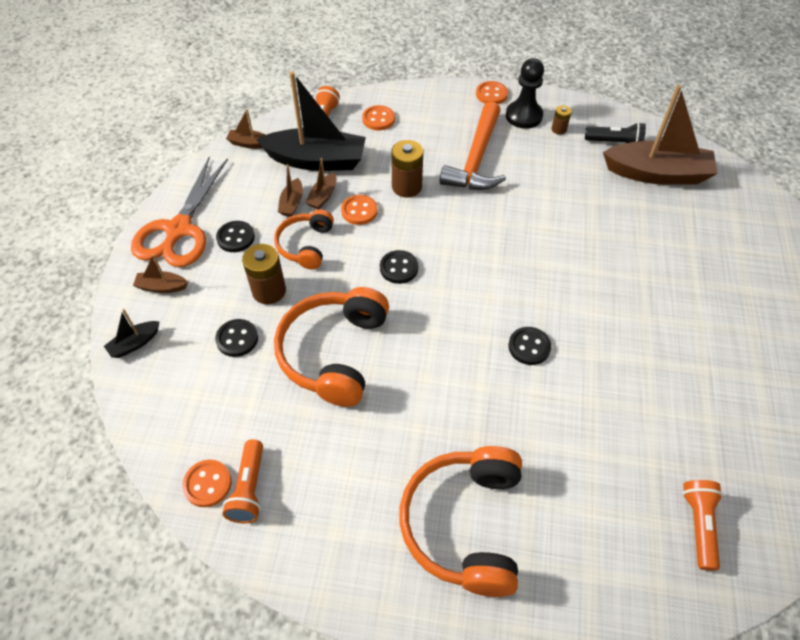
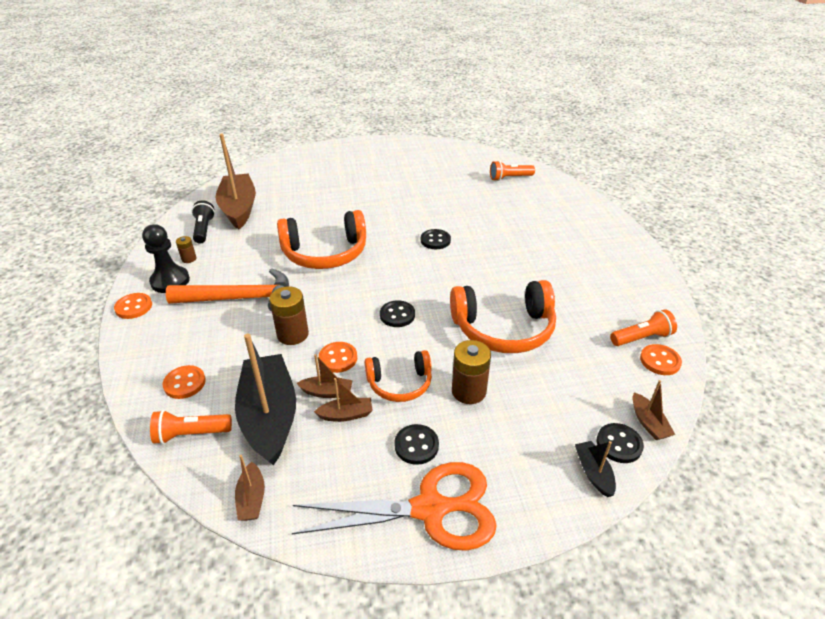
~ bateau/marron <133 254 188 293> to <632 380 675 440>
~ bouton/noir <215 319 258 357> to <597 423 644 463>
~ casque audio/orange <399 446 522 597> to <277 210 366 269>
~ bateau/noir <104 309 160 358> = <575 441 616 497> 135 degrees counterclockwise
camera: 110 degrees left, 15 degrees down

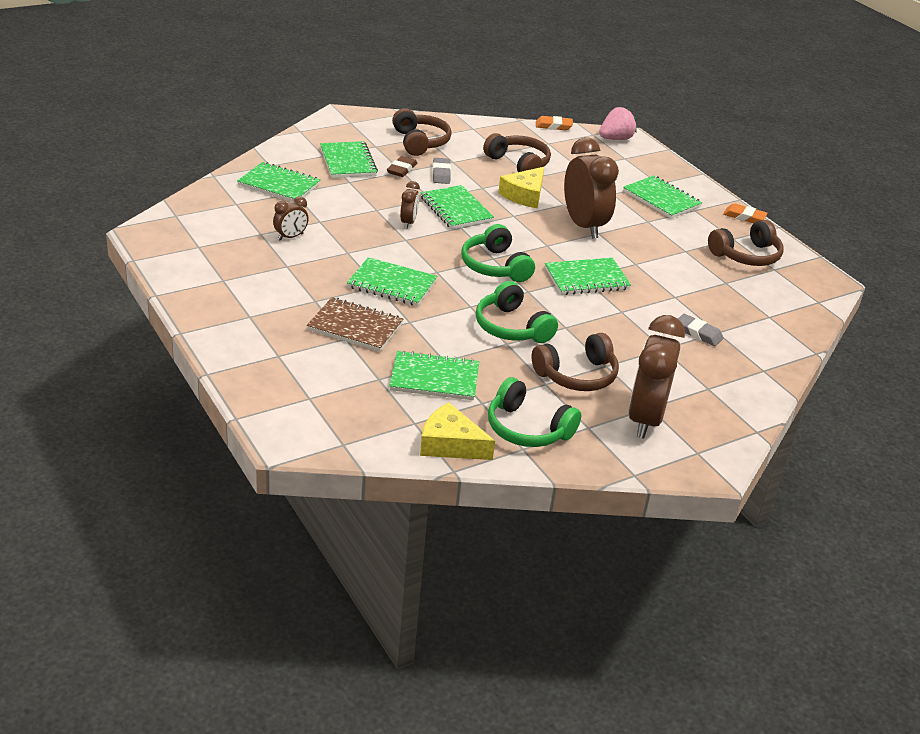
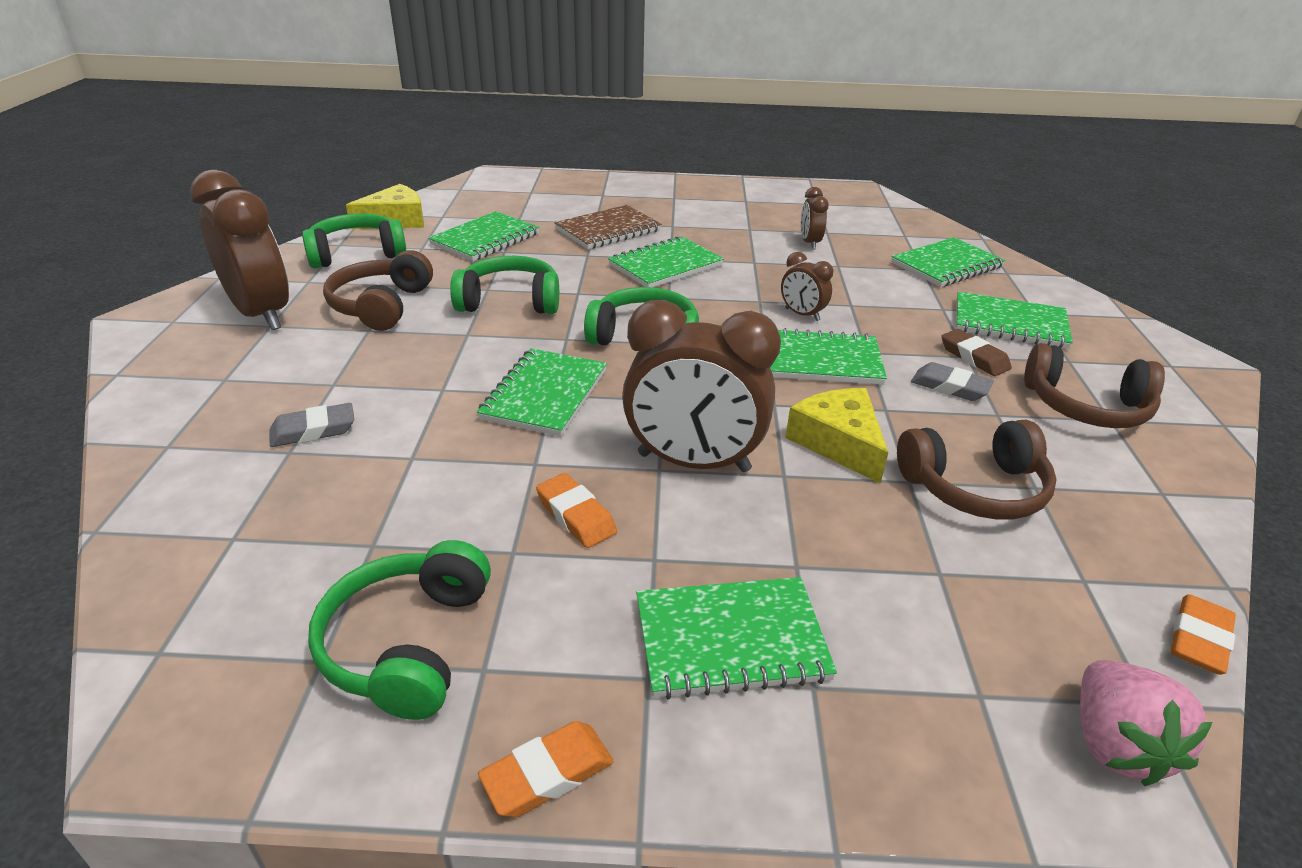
+ gomme/orange <536 473 617 548>
~ casque audio/marron <708 220 784 266> to casque audio/vert <308 540 491 720>
camera: 125 degrees right, 0 degrees up

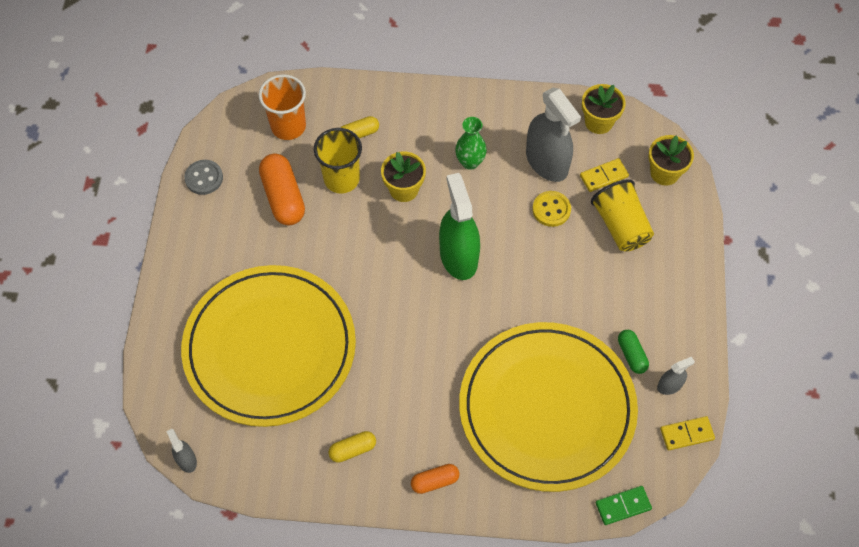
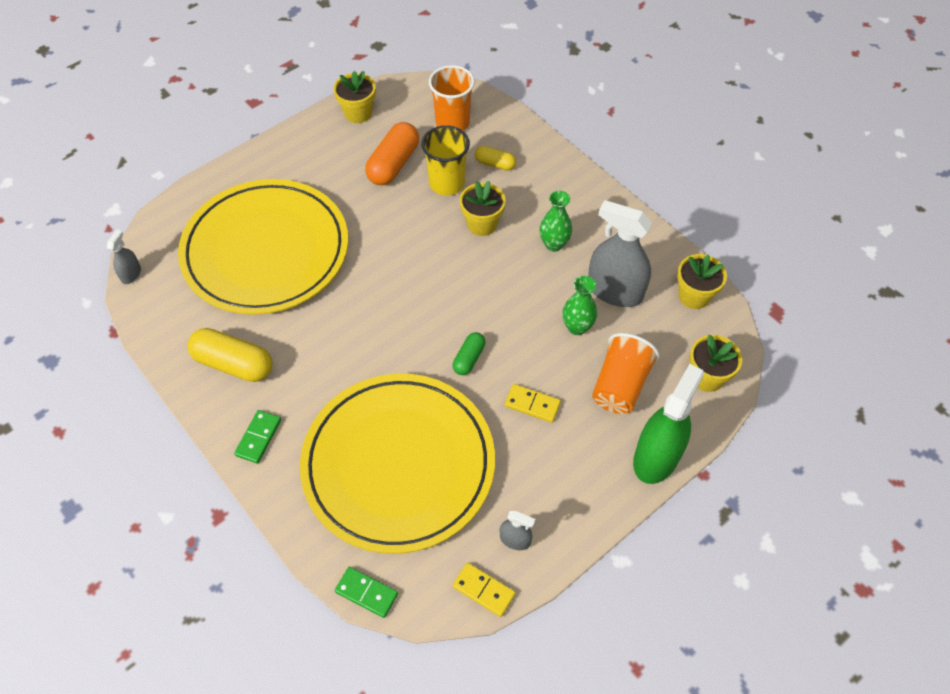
~ vaporisateur/vert <439 173 480 280> to <633 364 704 484>
~ domino/jaune <580 158 629 192> to <505 384 561 423>
~ gélule/vert <618 330 649 374> to <453 332 485 375>
~ bouton/gris <184 160 223 195> to pot de fleurs/jaune <333 71 376 123>
~ gélule/orange <411 464 460 494> to domino/vert <234 410 281 464>
~ bouton/jaune <532 191 571 227> to vase/vert <562 276 597 335>
~ gobelet/jaune <591 179 654 252> to gobelet/orange <592 333 660 414>
~ vaporisateur/gris <526 88 581 182> = <588 200 652 307> 105 degrees clockwise
~ gélule/jaune <328 431 376 463> = <187 328 272 382> x1.80
camera: 45 degrees right, 5 degrees down

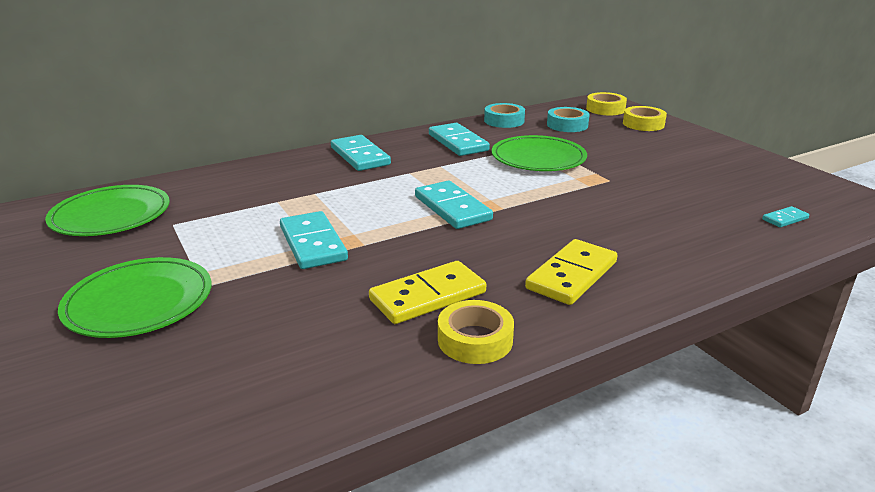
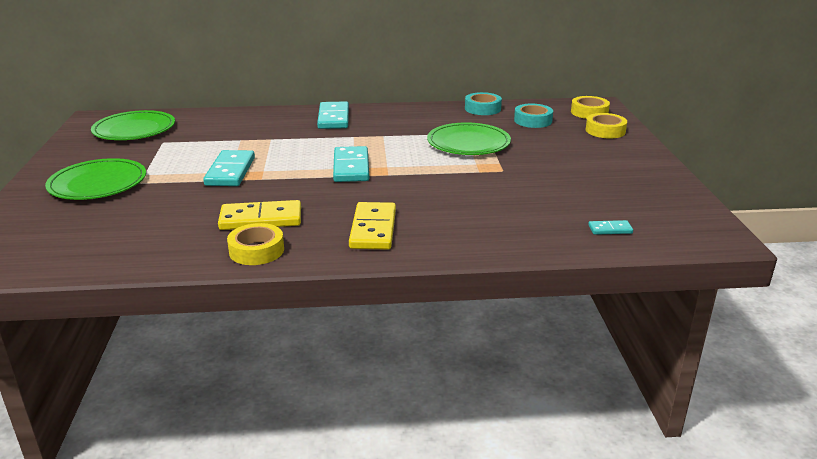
- domino/turquoise <429 123 490 156>
~ domino/jaune <525 239 617 305> = <349 202 396 250> 60 degrees counterclockwise
camera: 25 degrees right, 0 degrees up

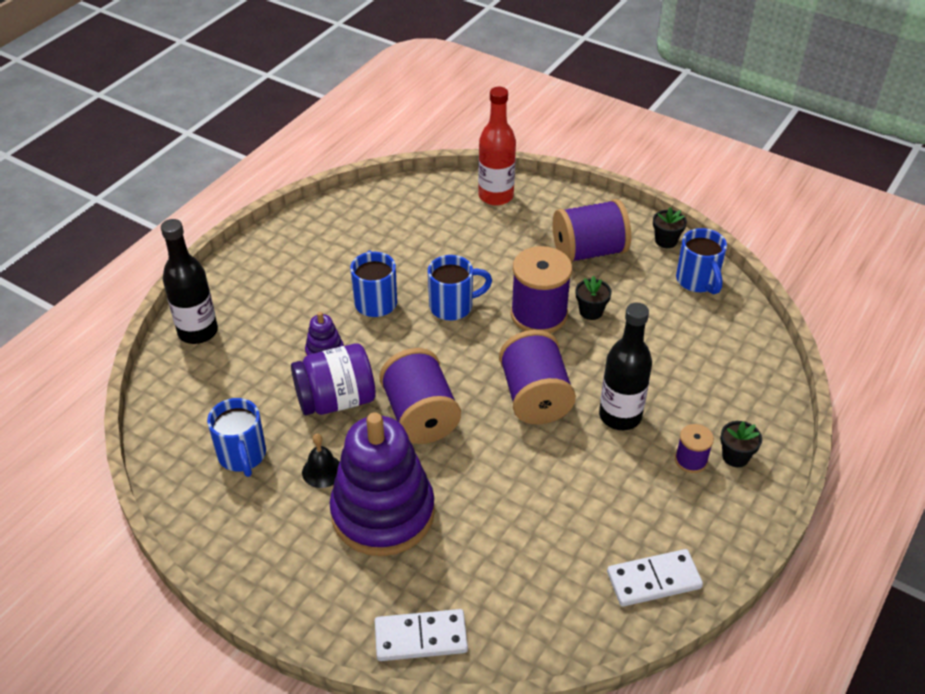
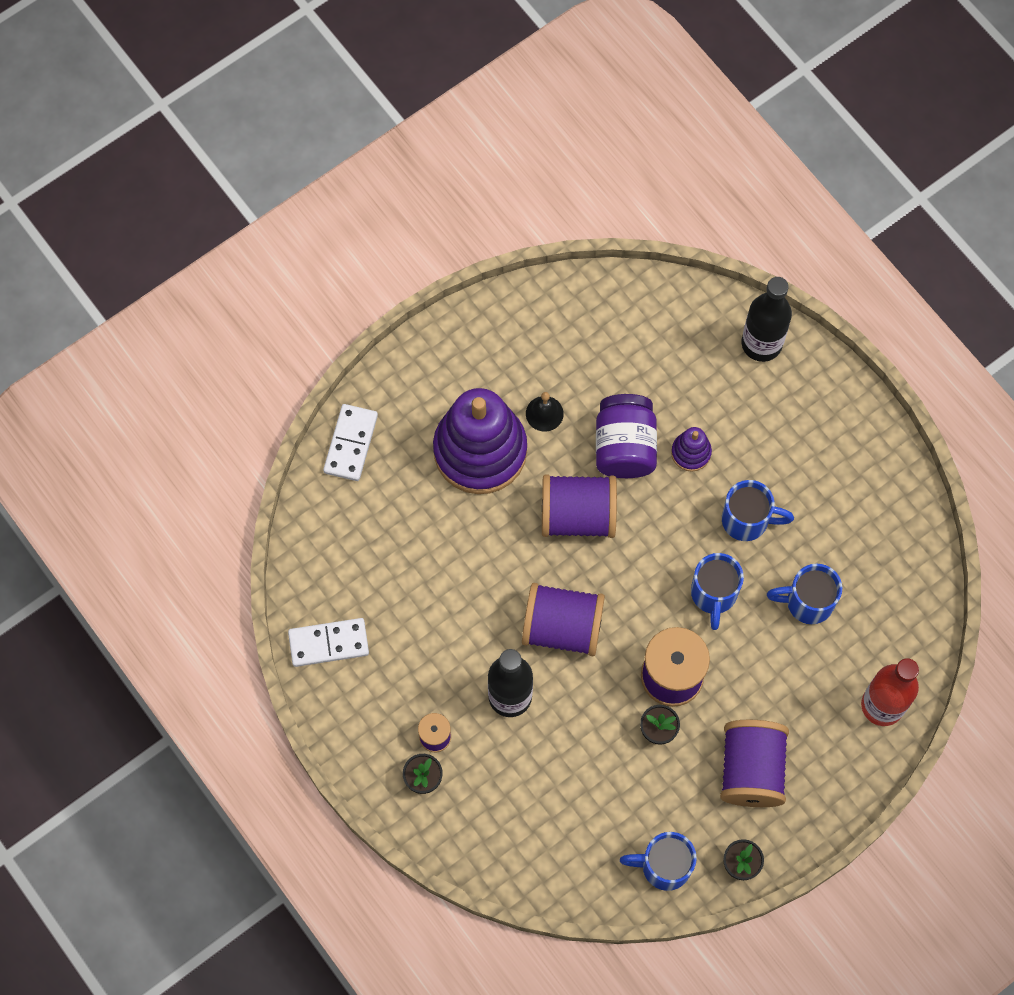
~ tasse/bleu <207 398 266 477> to <767 564 842 624>
~ domino/blanc <607 549 703 607> = <288 618 369 667> 75 degrees clockwise
camera: 110 degrees right, 25 degrees up

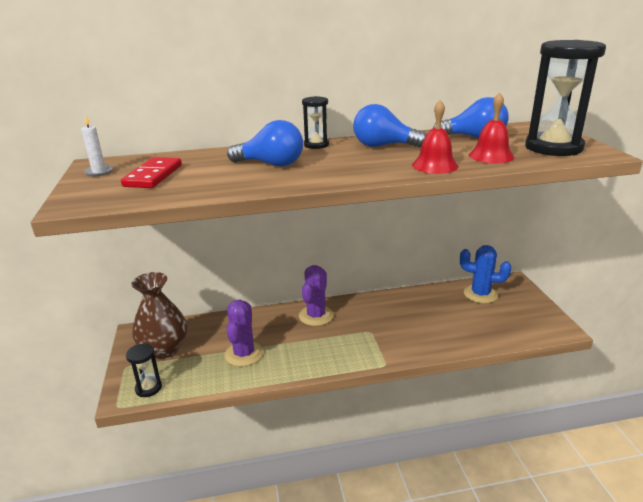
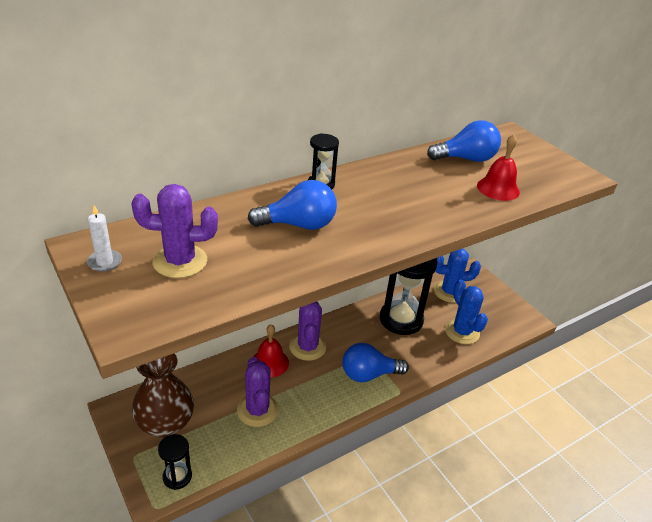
+ cactus/bleu <445 280 488 344>
~ ampoule/bleu <353 104 427 147> to <342 343 409 383>
~ cloche/rouge <412 100 459 174> to <253 325 289 377>
~ sablier/noir <525 40 606 156> to <380 258 438 335>
~ domino/rouge <121 157 182 188> to cactus/violet <131 184 218 278>
camera: 25 degrees left, 10 degrees up

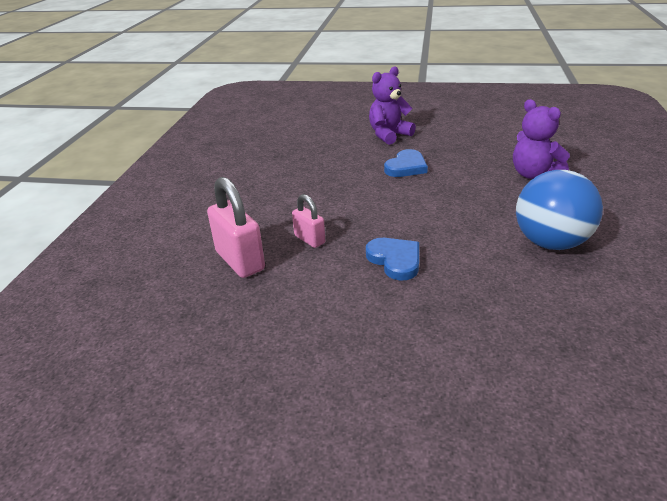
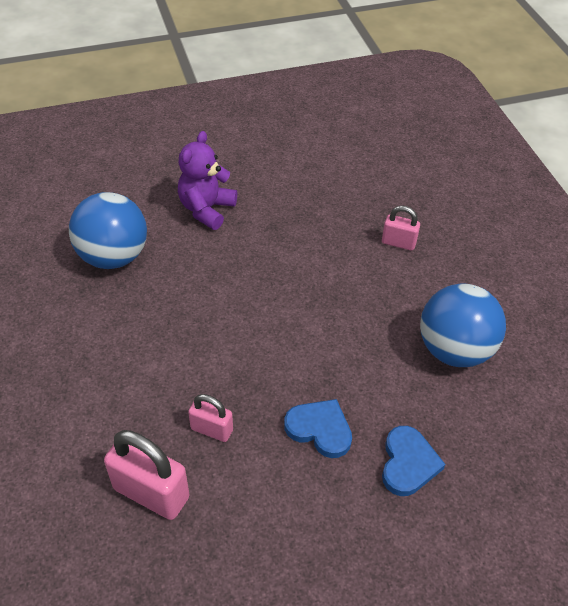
+ balle/bleu <69 192 147 269>
~ cœur/bleu <384 149 428 177> to <382 426 445 496>
~ ours en peluche/violet <513 99 570 179> to cadenas/rose <382 206 420 251>
camera: 30 degrees left, 15 degrees up

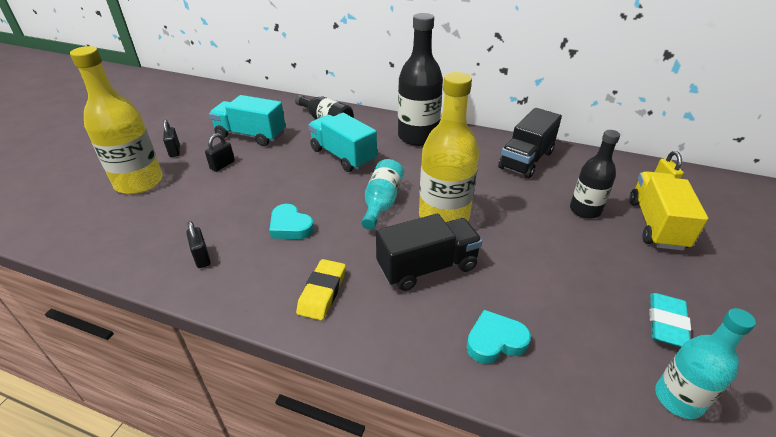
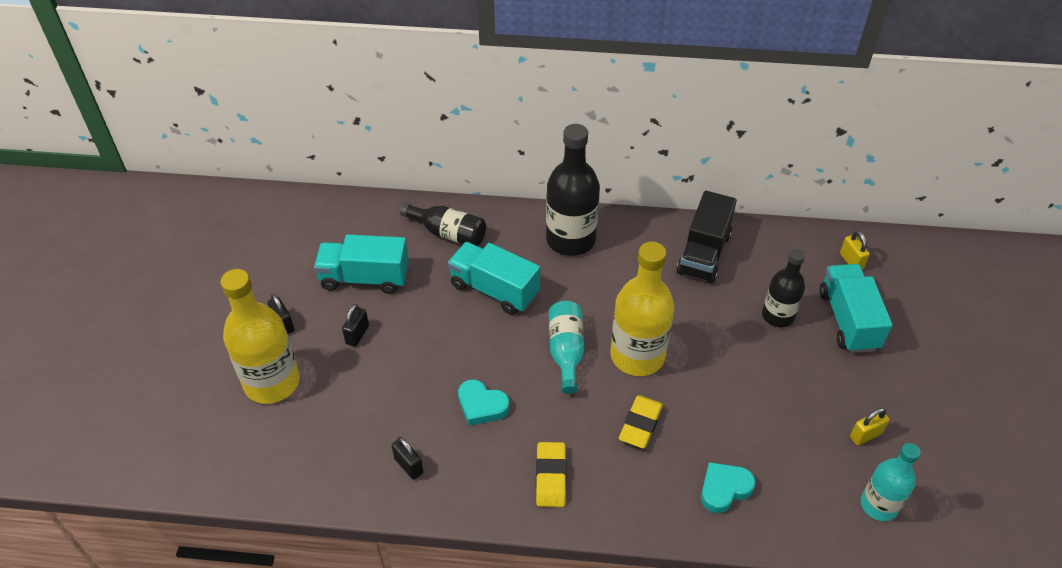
~ camion/noir <376 214 482 291> to gomme/jaune <619 395 663 449>
~ gomme/turquoise <649 293 691 347> to cadenas/jaune <850 408 890 446>
~ camion/jaune <629 171 708 251> to camion/turquoise <819 264 893 353>
camera: 15 degrees left, 10 degrees up

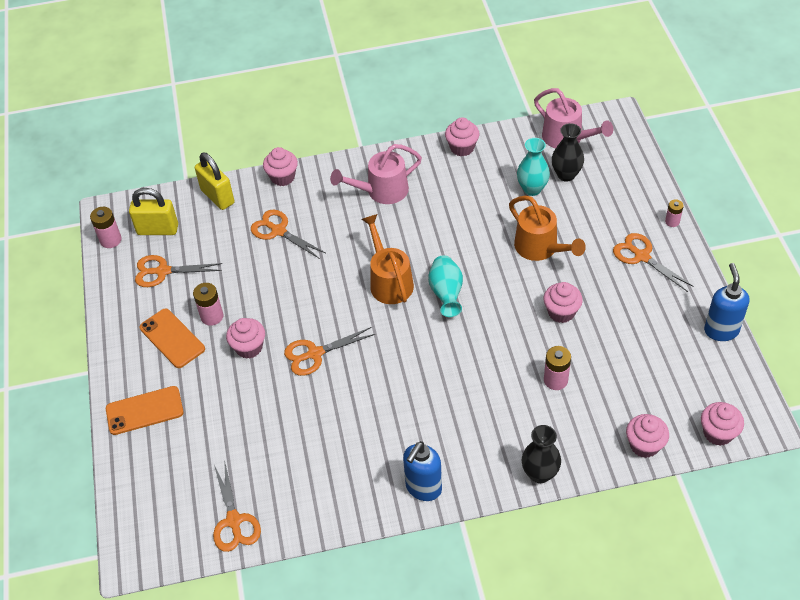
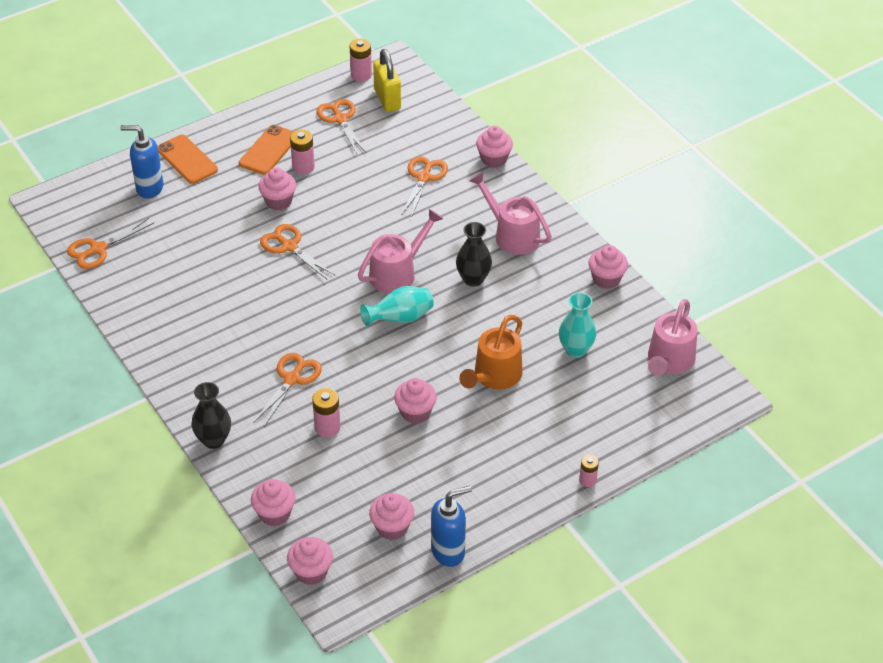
- cadenas/jaune <195 152 234 210>
+ muffin/rose <369 493 414 540>
~ distributeur de savon/bleu <403 441 442 501> to <120 125 163 199>
~ vase/noir <552 123 584 182> to <456 222 492 287>
~ ciseaux/orange <613 233 694 292> to <253 353 322 427>
~ arrosoir/orange <362 214 414 304> to arrosoir/rose <358 209 443 293>
camera: 65 degrees right, 5 degrees down

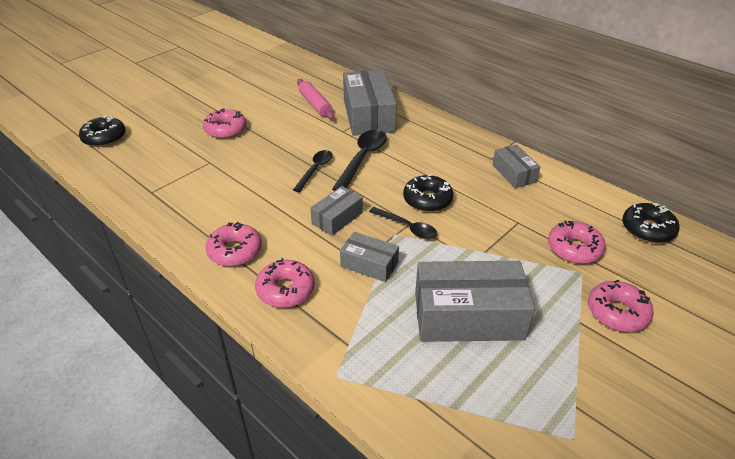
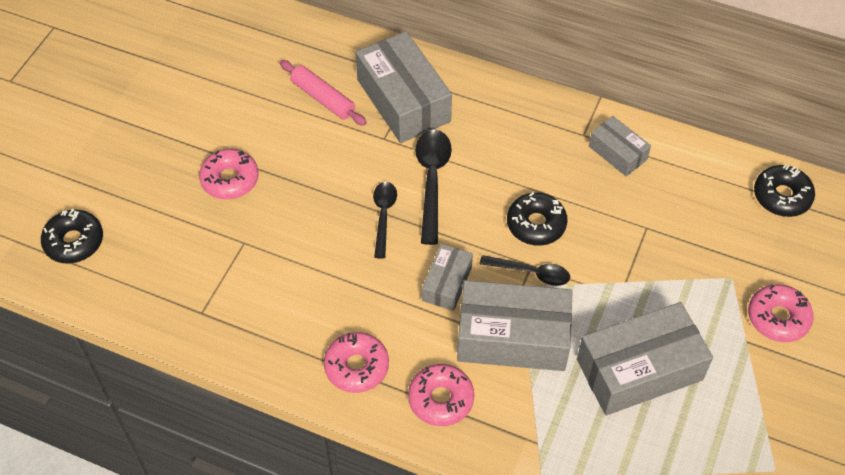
- beignet/rose <548 220 606 264>
~ boîte/gris <340 232 399 282> = <457 280 573 371> x1.88
camera: 20 degrees left, 15 degrees up

